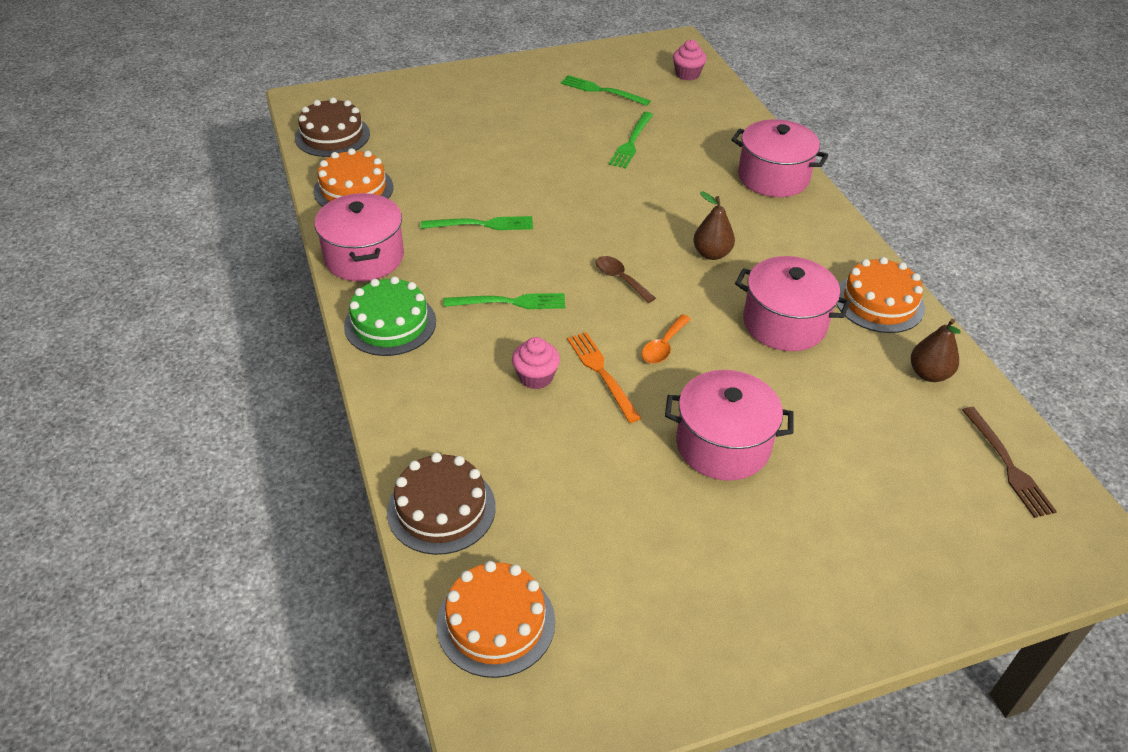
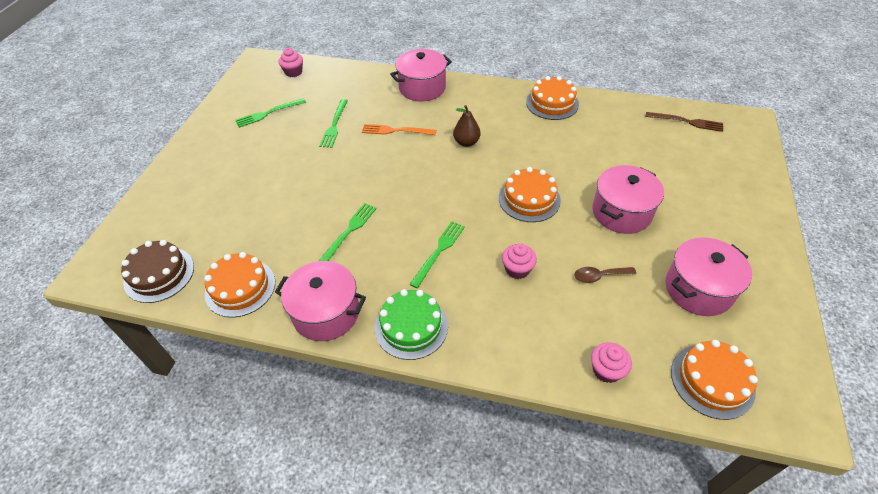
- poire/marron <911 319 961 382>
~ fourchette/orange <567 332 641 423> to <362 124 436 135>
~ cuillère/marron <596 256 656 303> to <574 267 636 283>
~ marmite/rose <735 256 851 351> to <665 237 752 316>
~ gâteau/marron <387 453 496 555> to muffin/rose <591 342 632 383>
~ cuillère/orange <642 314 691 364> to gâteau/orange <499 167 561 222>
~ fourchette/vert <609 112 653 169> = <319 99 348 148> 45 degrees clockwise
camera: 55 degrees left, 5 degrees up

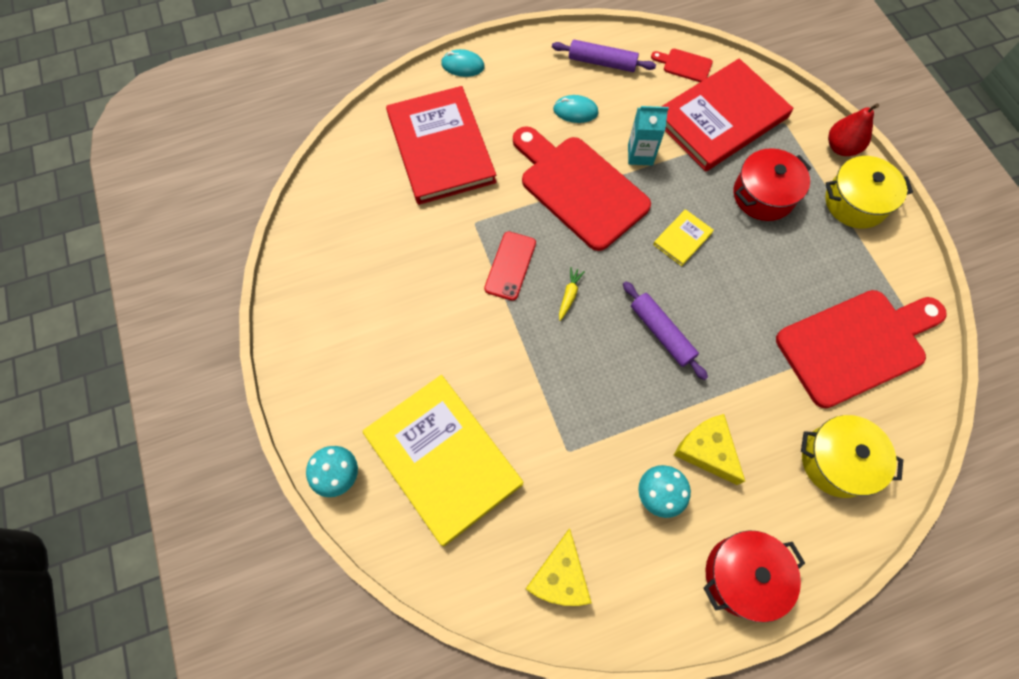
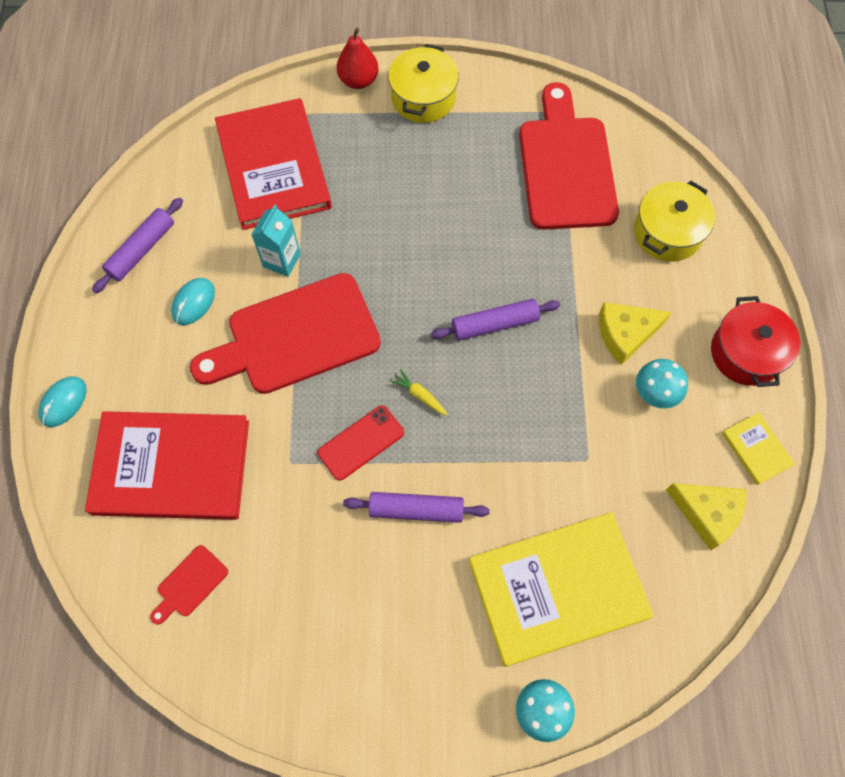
- marmite/rouge <734 148 811 221>
+ rouleau à pâtisserie/violet <343 492 490 523>
~ planche à découper/rouge <651 49 713 82> to <150 545 228 625>
~ livre/jaune <653 209 714 266> to <722 413 795 485>
~ téléphone/rouge <484 232 536 301> = <317 405 404 481> 75 degrees counterclockwise
camera: 70 degrees left, 0 degrees up

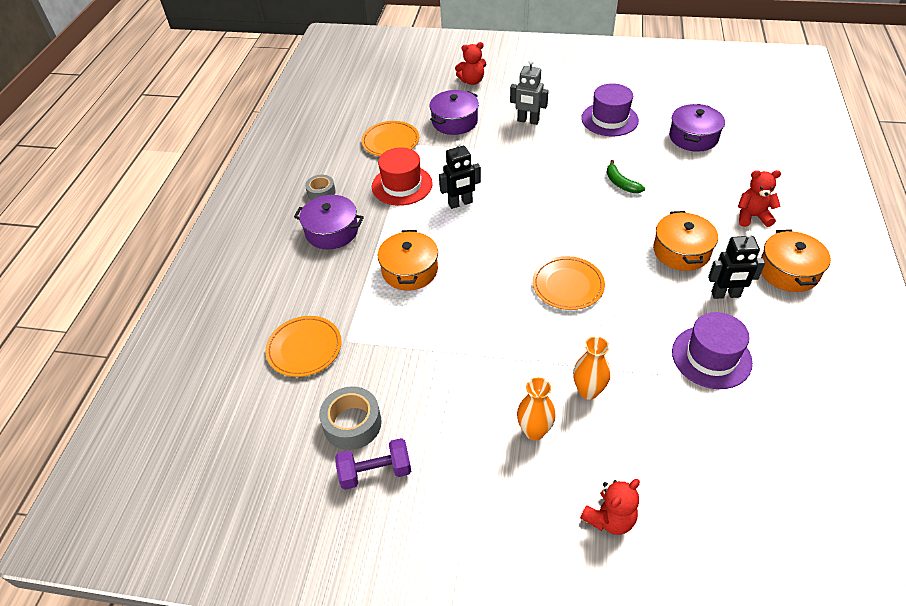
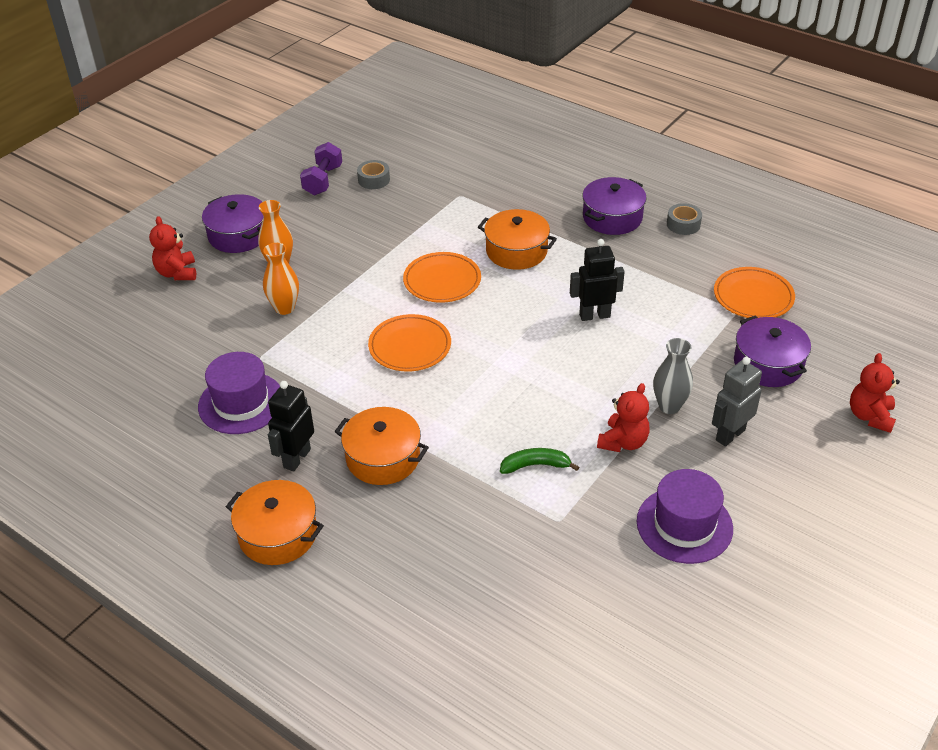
- chapeau/rouge <372 147 433 206>
+ vase/gris <653 338 693 414>
~ assiette/orange <265 316 342 377> to <403 252 481 303>
~ marmite/violet <669 104 725 152> to <202 194 263 253>
~ ours en peluche/rouge <738 170 781 227> to <597 383 650 452>
~ robot/noir <439 141 481 209> = <570 239 625 321> 75 degrees clockwise
~ ruban adhésif/gris <319 386 382 450> = <357 160 390 189> x0.65
camera: 115 degrees right, 5 degrees down

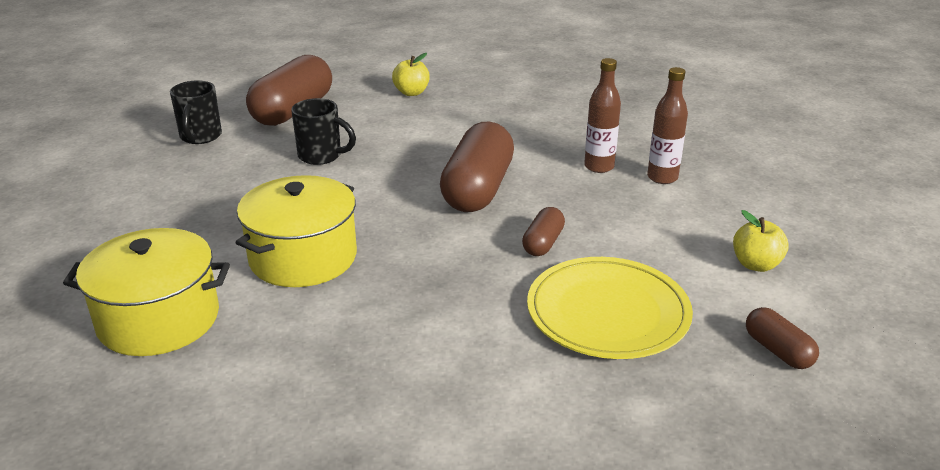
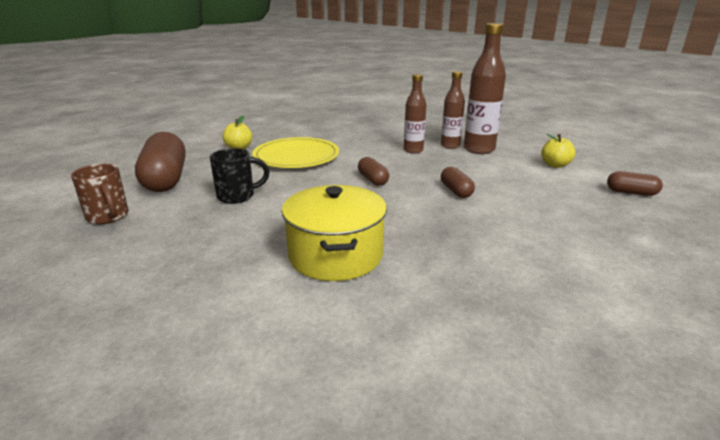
- marmite/jaune <63 228 230 356>
+ bouteille/marron <464 23 506 154>
~ assiette/jaune <527 257 693 359> to <252 137 339 168>
~ tasse/noir <170 80 222 144> to tasse/marron <71 164 128 224>
~ gélule/marron <440 122 514 212> = <358 157 389 186> x0.48
camera: 40 degrees left, 5 degrees down

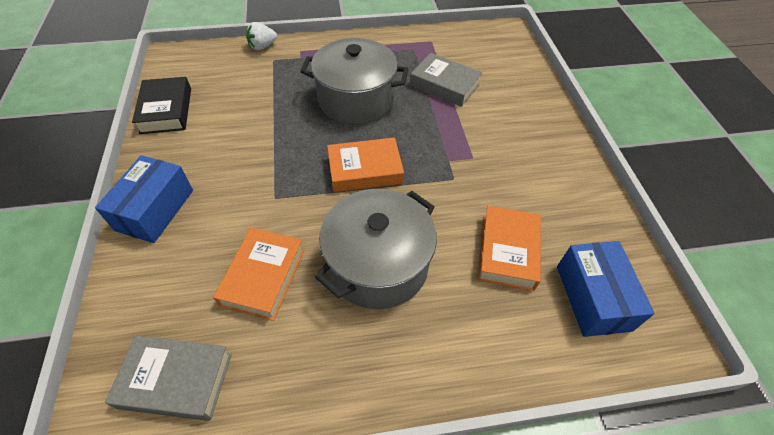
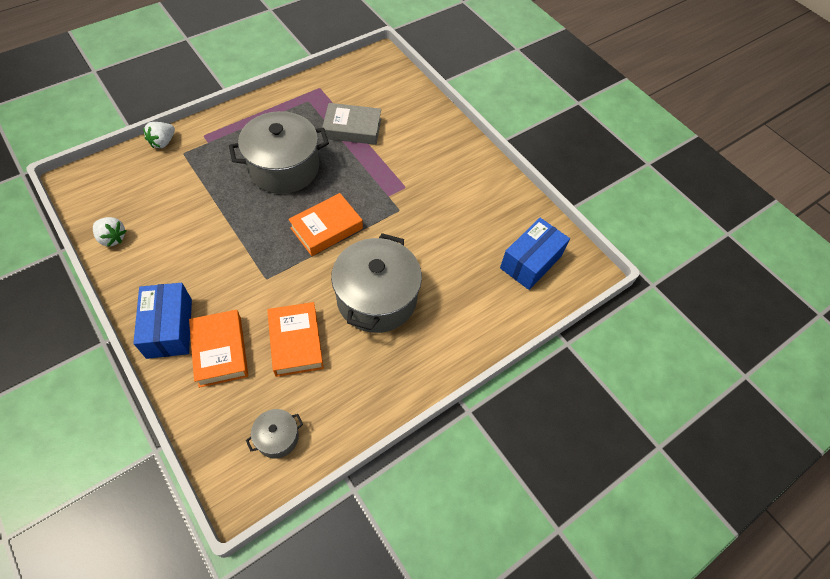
~ livre/orange <478 206 541 291> to <189 310 248 388>
~ livre/gris <105 336 232 421> to marmite/gris <246 409 303 459>
~ livre/noir <132 77 191 134> to fraise/blanc <93 217 126 246>
~ boîte/bleu <557 241 655 337> = <500 218 570 290> 75 degrees clockwise
camera: 30 degrees left, 5 degrees up

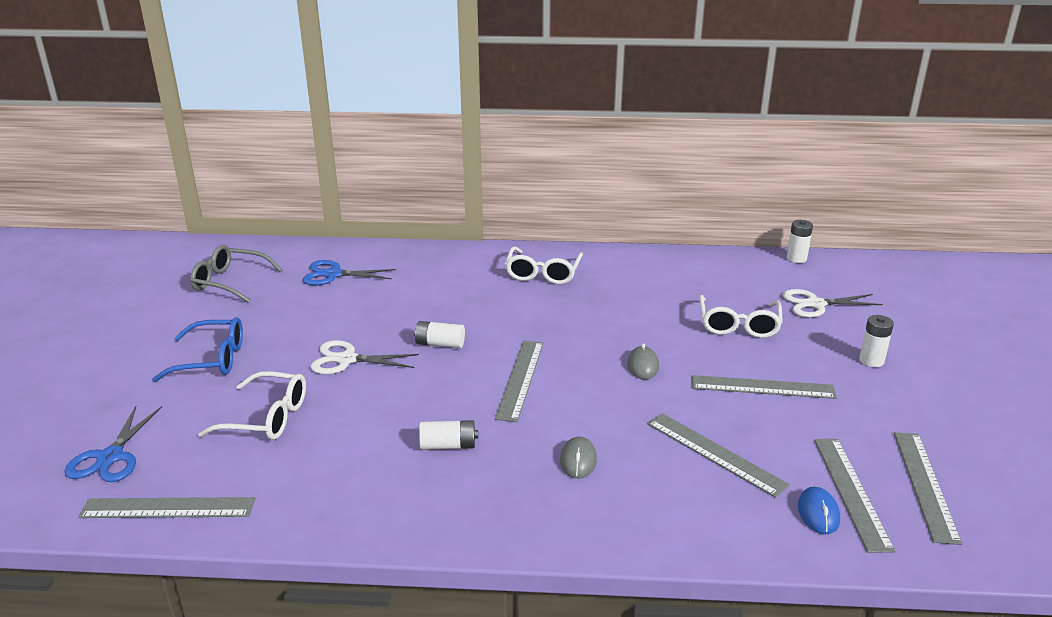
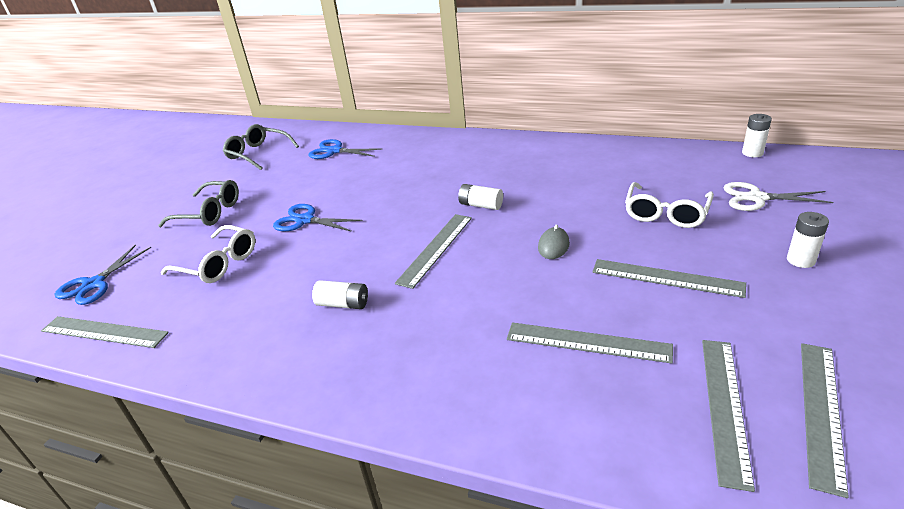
- lunettes/blanc <505 246 583 284>
- souris/gris <560 437 597 479>
- souris/bleu <798 487 840 534>
~ pile/blanc <414 321 465 348> to <458 184 503 210>
~ lunettes/bleu <152 317 243 382> to lunettes/gris <158 180 239 227>
~ ciseaux/blanc <311 340 419 374> to ciseaux/bleu <273 204 363 232>
~ règle/gris <647 413 790 498> = <507 322 673 364> 45 degrees counterclockwise
camera: 20 degrees right, 5 degrees up

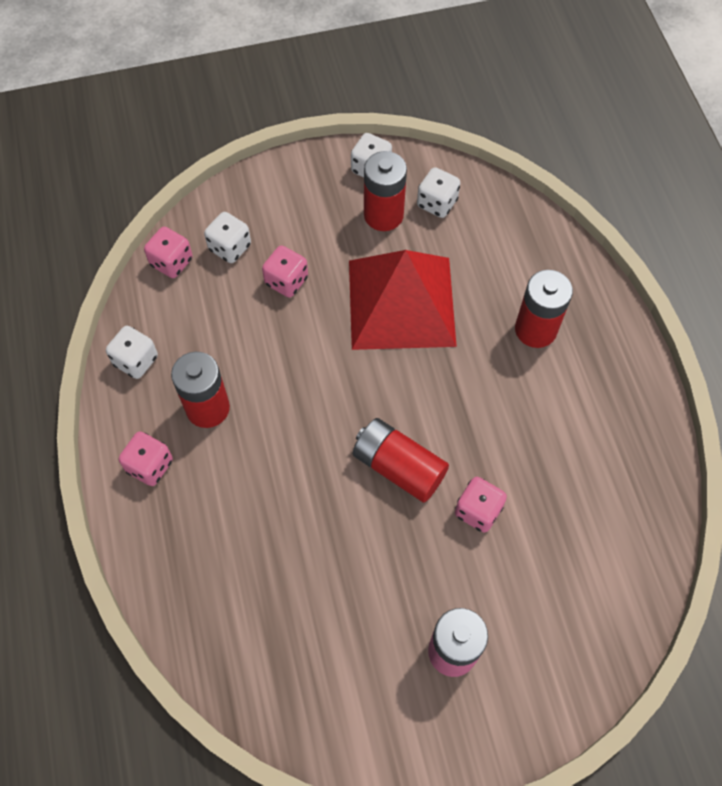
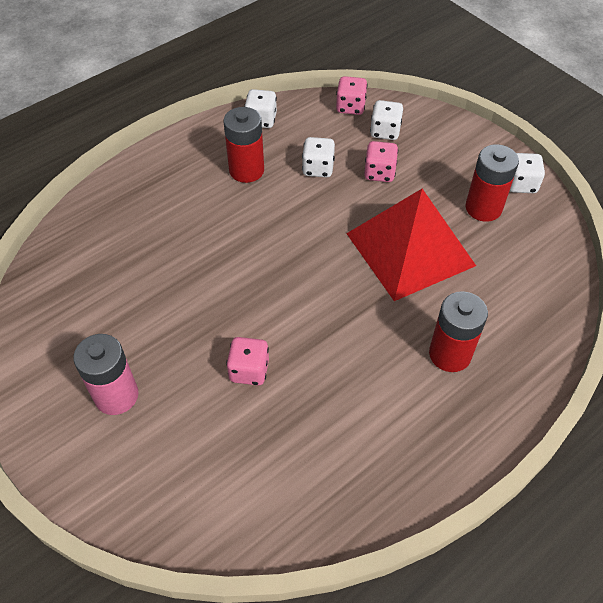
- dé/rose <119 431 173 486>
- pile/rouge <353 418 449 503>
~ dé/blanc <417 167 460 218> to <302 137 335 177>
camera: 65 degrees right, 10 degrees down

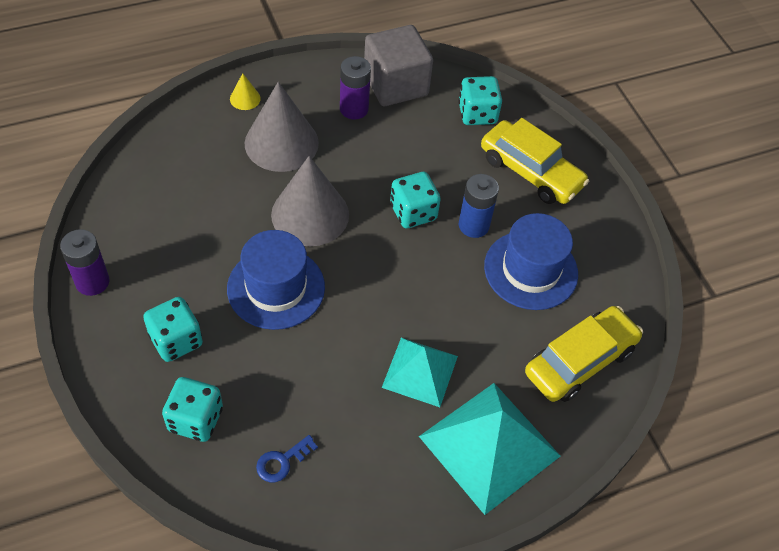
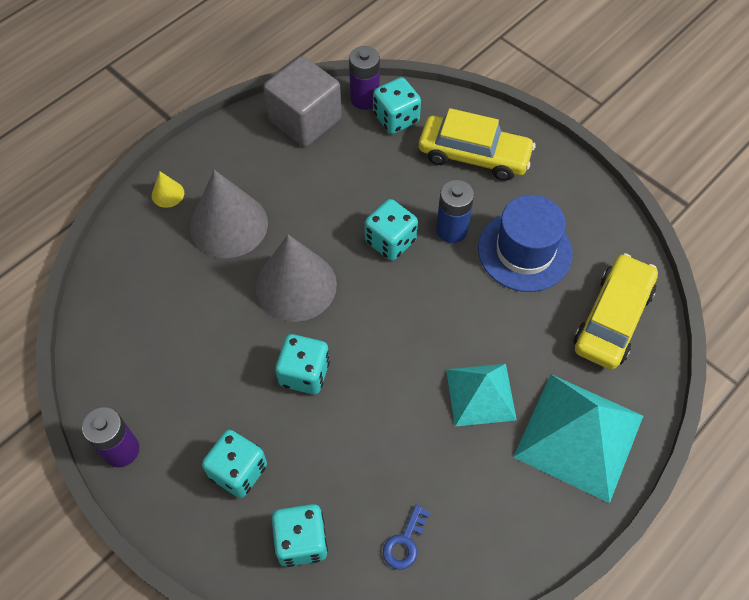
~ pile/violet <340 56 371 120> to <349 46 380 110>
~ chapeau/bleu <227 230 325 330> to dé/turquoise <275 334 330 394>
camera: 20 degrees left, 5 degrees up

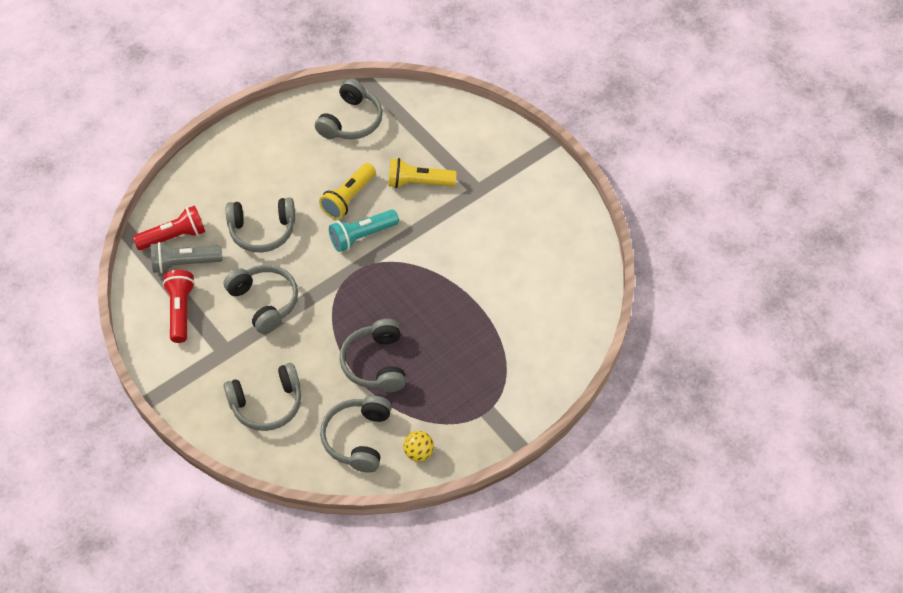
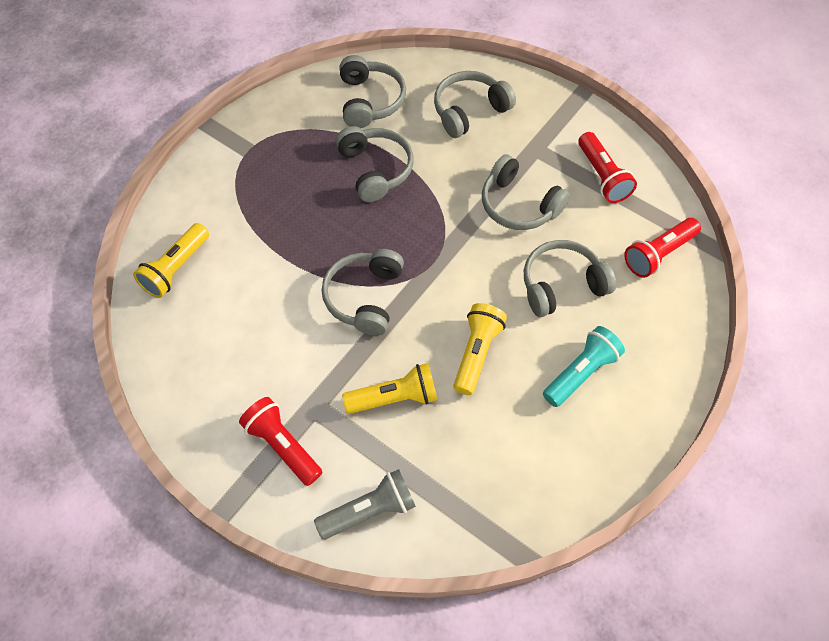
- balle/jaune <403 431 434 462>
+ lampe de poche/jaune <133 223 209 298>
+ lampe de poche/rouge <239 397 322 486>
~ lampe de poche/gris <151 242 222 273> to <314 469 416 540>
~ casque audio/gris <315 79 383 139> to <322 249 404 336>
~ lampe de poche/turquoise <329 209 399 252> to <543 326 625 407>
camera: 165 degrees right, 5 degrees up

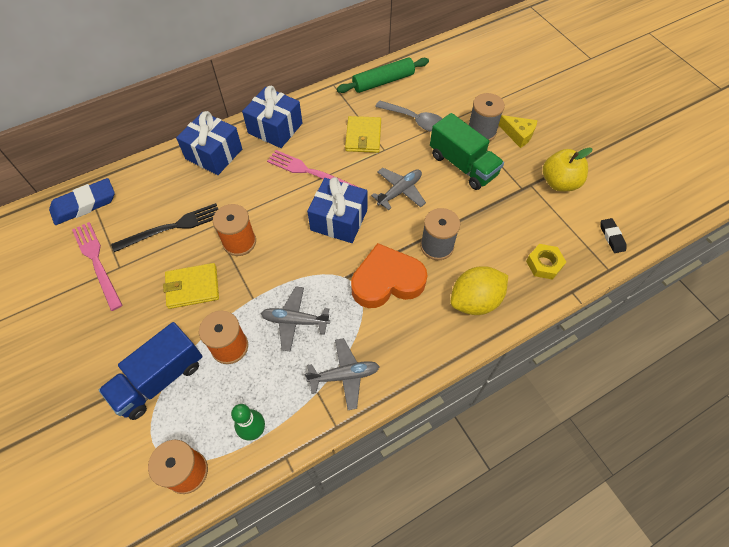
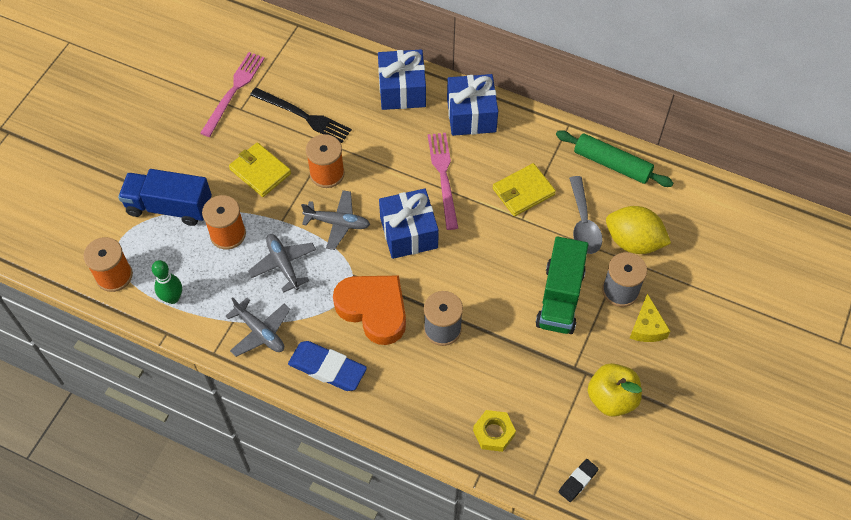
~ gomme/bleu <49 178 115 225> to <288 341 367 391>
~ avion/gris <371 168 426 210> to <301 190 370 250>
~ citron/jaune <451 266 508 315> to <606 206 671 254>
camera: 55 degrees right, 0 degrees up

